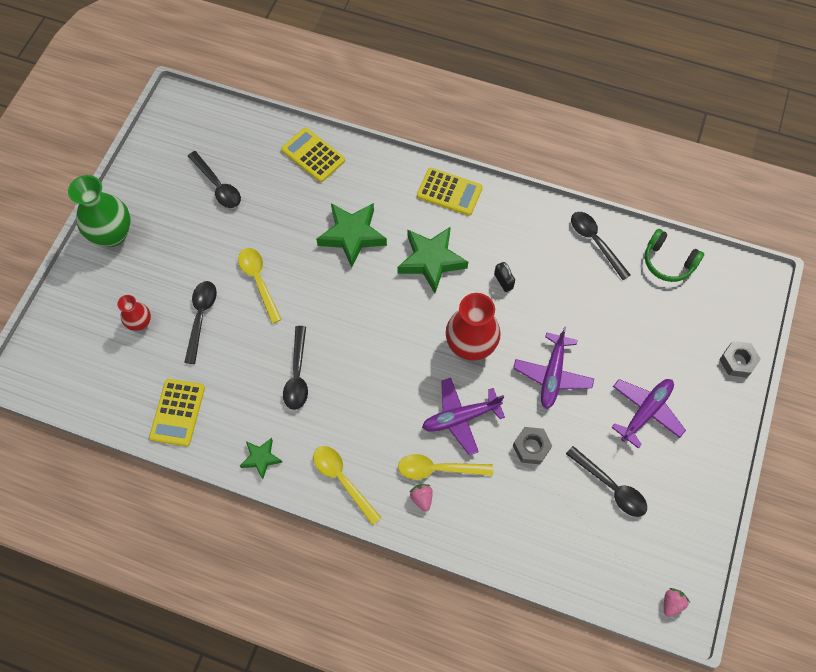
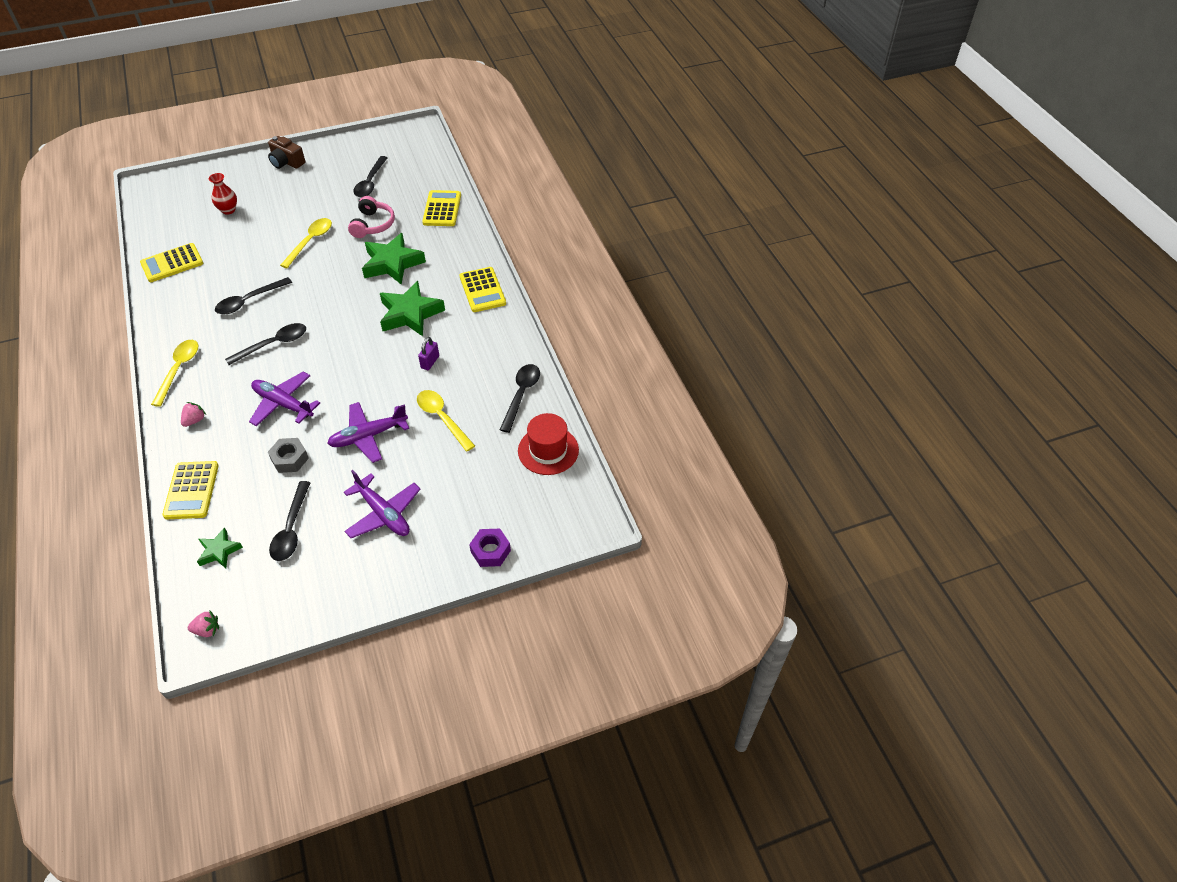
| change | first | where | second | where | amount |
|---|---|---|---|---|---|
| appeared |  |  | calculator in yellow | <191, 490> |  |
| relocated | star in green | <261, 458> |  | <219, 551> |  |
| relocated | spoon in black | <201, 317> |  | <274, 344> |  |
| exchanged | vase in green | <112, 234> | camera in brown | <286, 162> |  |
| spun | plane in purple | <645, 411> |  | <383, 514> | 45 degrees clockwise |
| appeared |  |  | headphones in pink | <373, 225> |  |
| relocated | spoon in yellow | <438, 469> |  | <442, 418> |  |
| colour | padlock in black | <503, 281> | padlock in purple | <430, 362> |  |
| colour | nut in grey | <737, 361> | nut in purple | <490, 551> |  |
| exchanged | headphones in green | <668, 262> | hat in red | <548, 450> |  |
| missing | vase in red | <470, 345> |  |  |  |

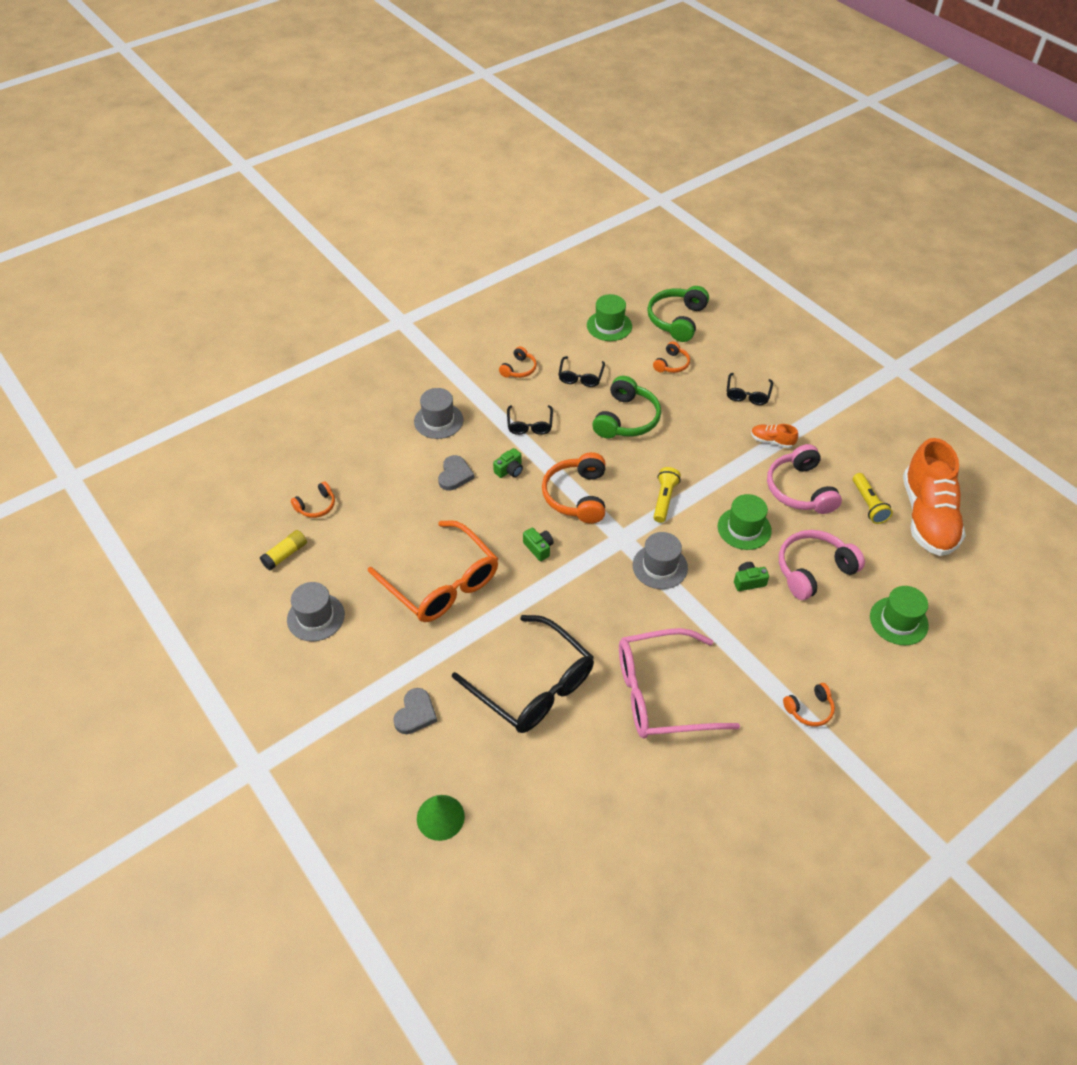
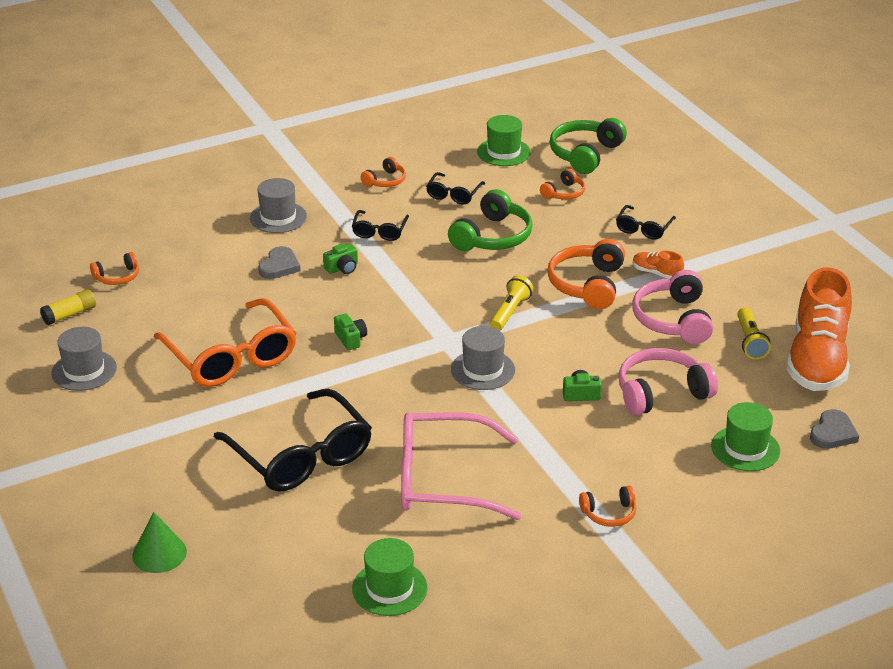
| change | first | where | second | where | amount |
|---|---|---|---|---|---|
| relocated | hat in green | <744, 528> |  | <389, 588> |  |
| relocated | headphones in orange | <576, 496> |  | <587, 284> |  |
| relocated | heart in grey | <415, 713> |  | <833, 433> |  |

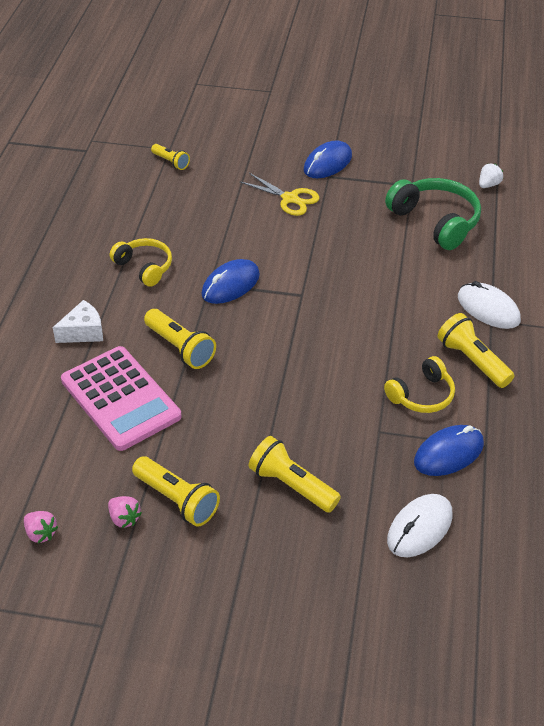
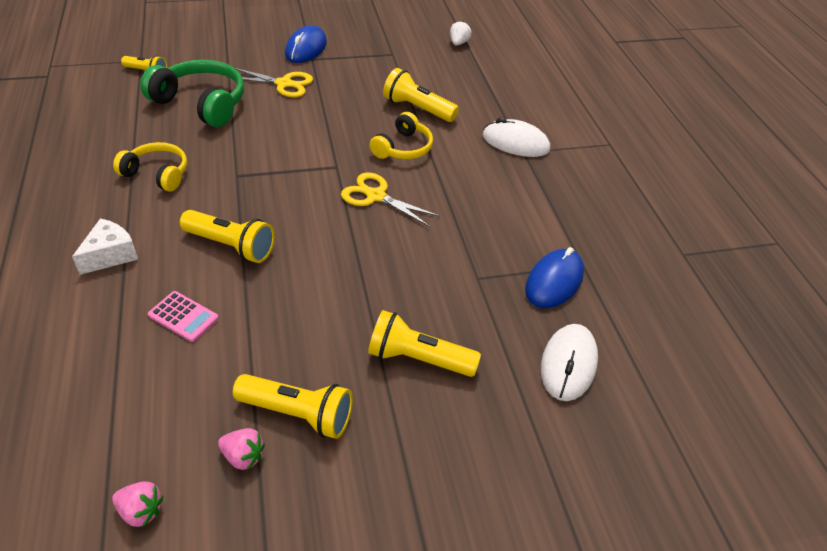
| change | first | where | second | where | amount |
|---|---|---|---|---|---|
| relocated | headphones in green | <435, 221> |  | <201, 104> |  |
| size | calculator in pink | <120, 398> |  | <183, 317> | x0.44 |
| appeared |  |  | scissors in yellow | <376, 196> |  |
| relocated | headphones in yellow | <421, 395> |  | <403, 148> |  |
| relocated | flashlight in yellow | <472, 361> |  | <417, 109> |  |
| missing | mouse in blue | <230, 285> |  |  |  |

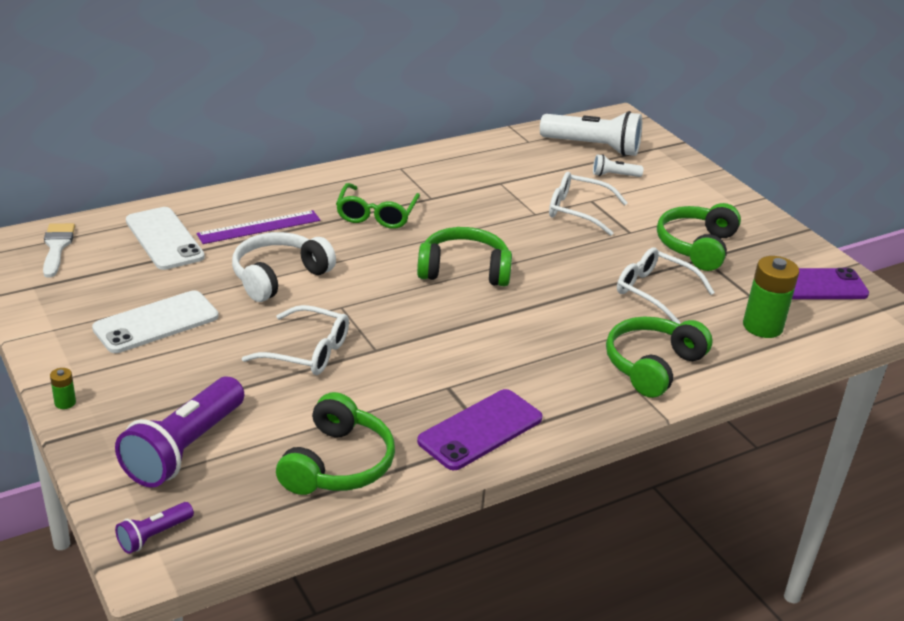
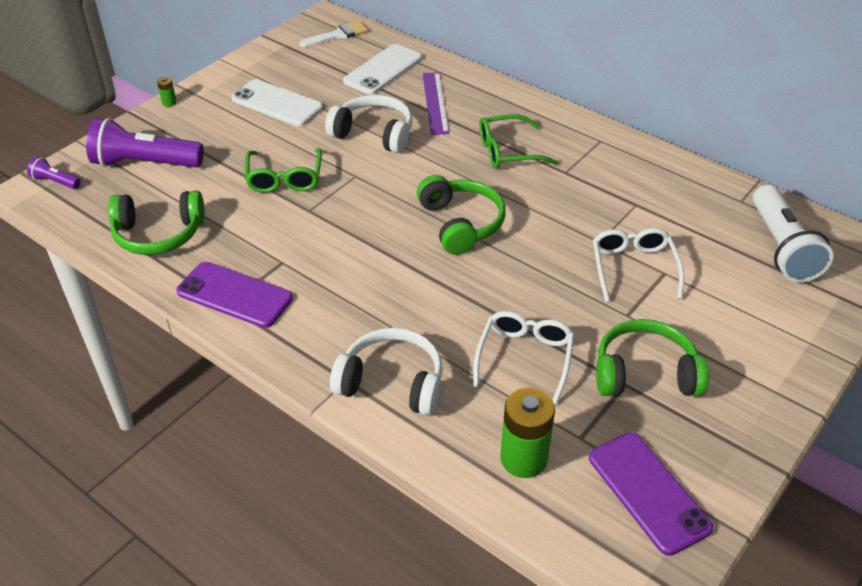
| change | first | where | second | where | amount |
|---|---|---|---|---|---|
| colour | glasses in white | <307, 351> | glasses in green | <284, 178> |  |
| colour | headphones in green | <652, 366> | headphones in white | <392, 382> |  |
| spun | ruler in purple | <259, 227> |  | <435, 103> | 45 degrees clockwise |
| missing | flashlight in white | <614, 175> |  |  |  |

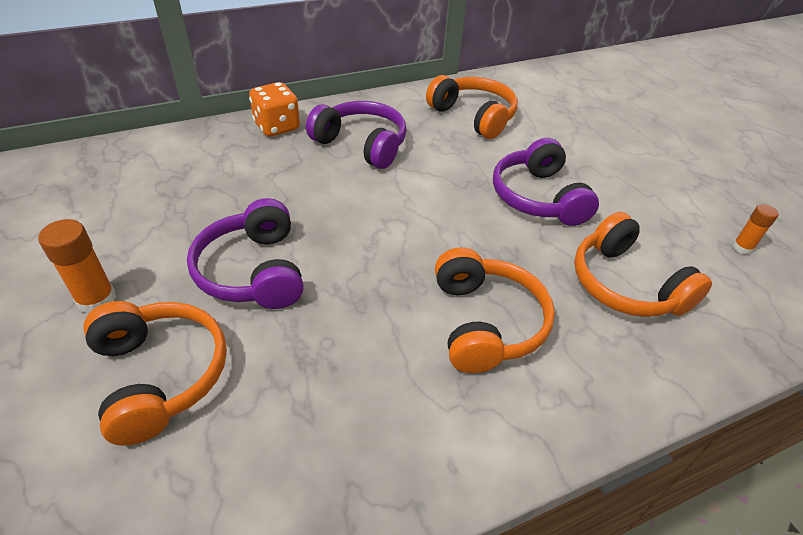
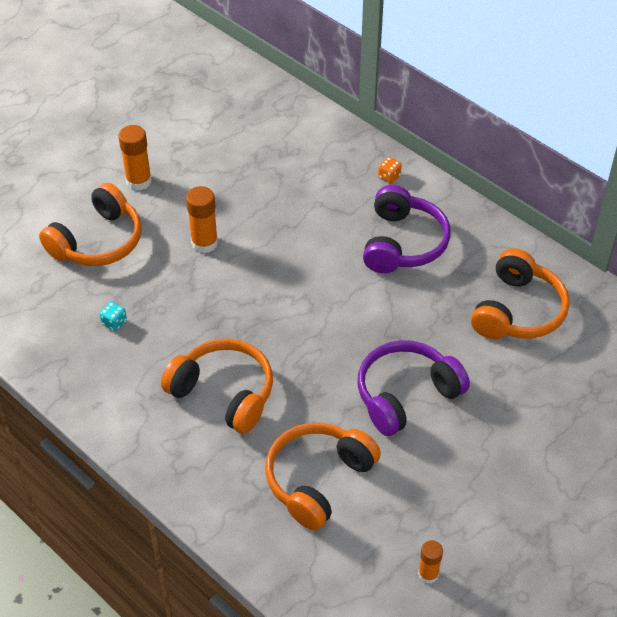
| change | first | where | second | where | amount |
|---|---|---|---|---|---|
| appeared |  |  | dice in turquoise | <114, 322> |  |
| spun | headphones in orange | <486, 322> |  | <224, 393> | 120 degrees counterclockwise |
| exchanged | headphones in purple | <253, 271> | glue stick in orange | <204, 243> |  |
| size | dice in orange | <277, 127> |  | <389, 177> | x0.47 |

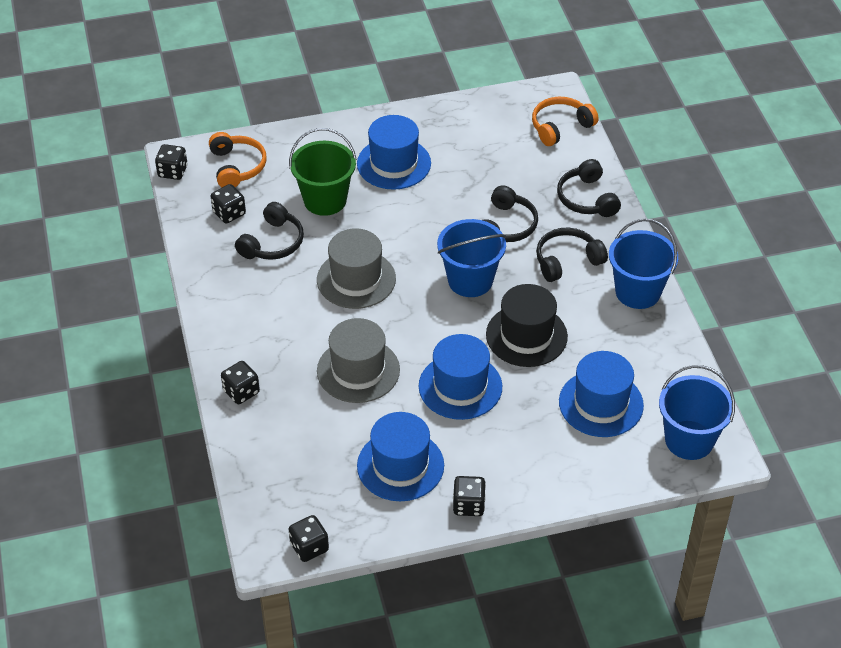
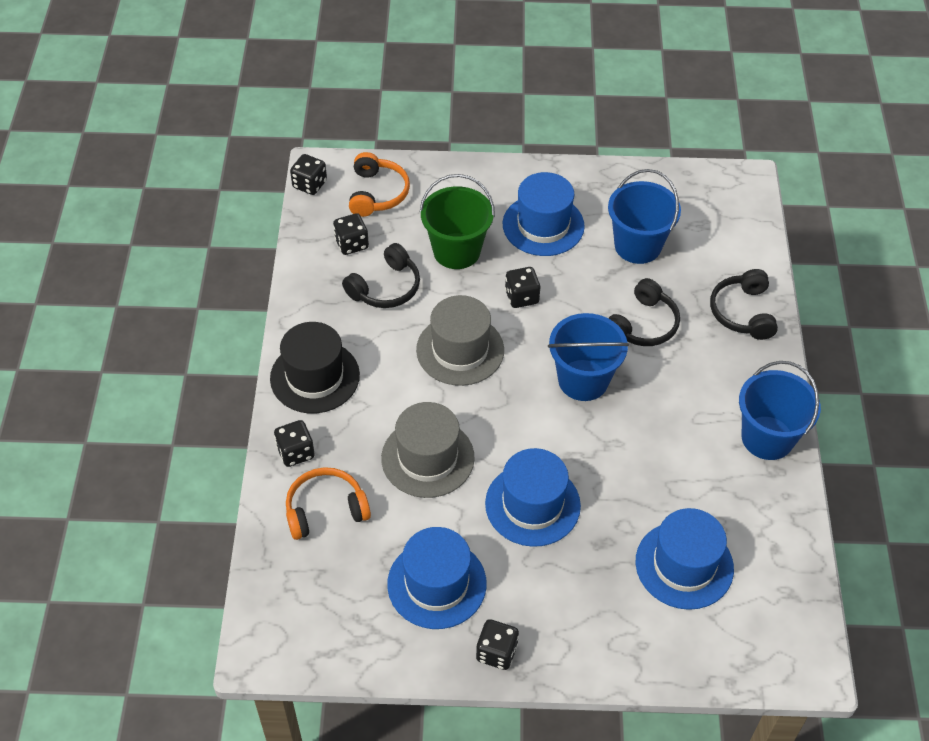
| change | first | where | second | where | amount |
|---|---|---|---|---|---|
| relocated | hat in black | <526, 335> |  | <315, 377> |  |
| relocated | headphones in orange | <560, 127> |  | <325, 510> |  |
| relocated | dice in black | <309, 547> |  | <521, 297> |  |
| relocated | bucket in blue | <689, 440> |  | <637, 246> |  |
| missing | headphones in black | <567, 261> |  |  |  |

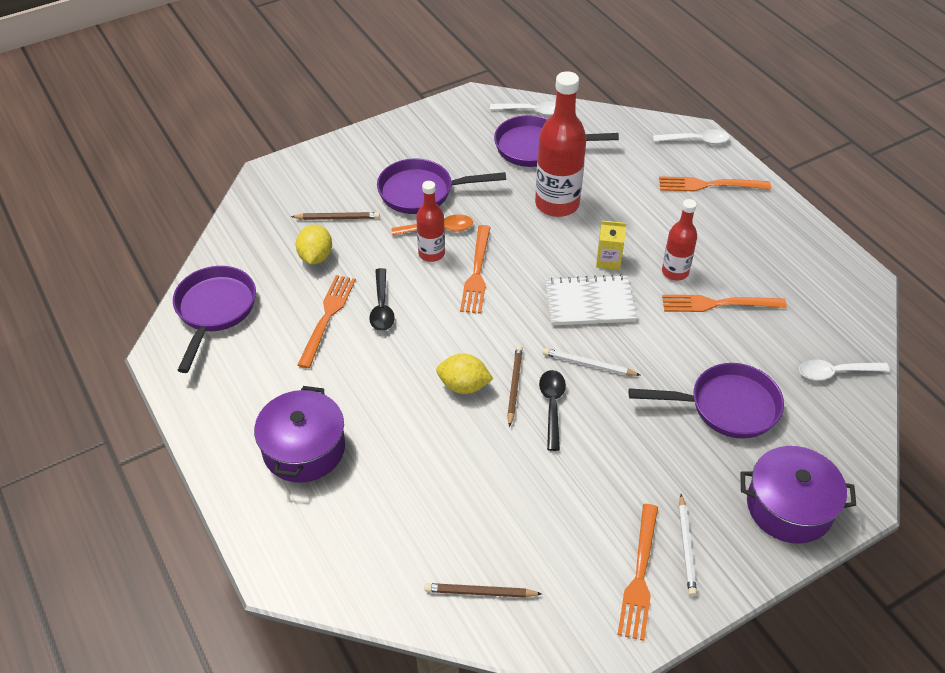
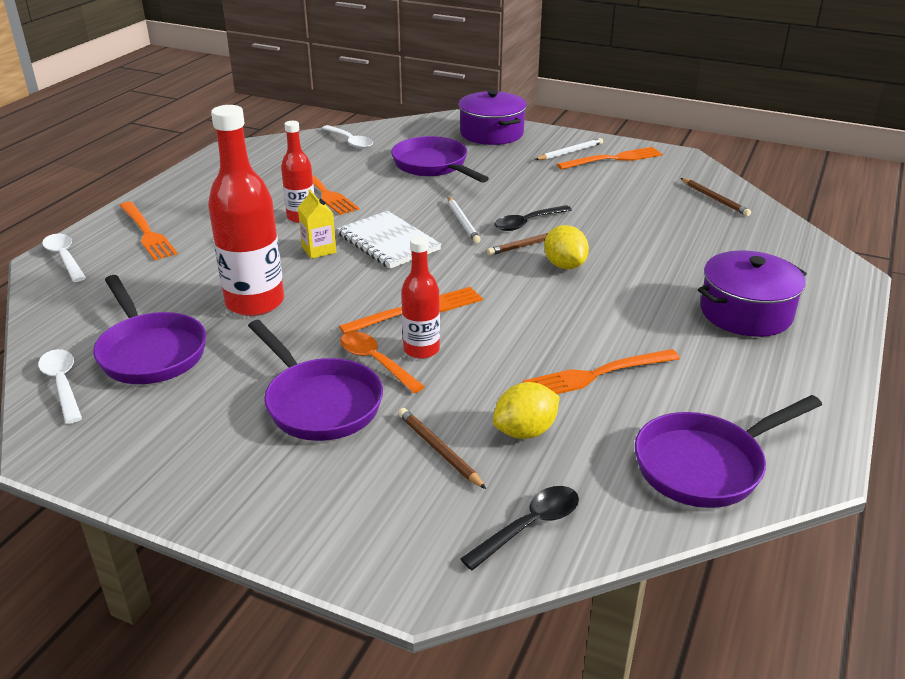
| change | first | where | second | where | amount |
|---|---|---|---|---|---|
| relocated | spoon in black | <382, 307> |  | <529, 526> |  |

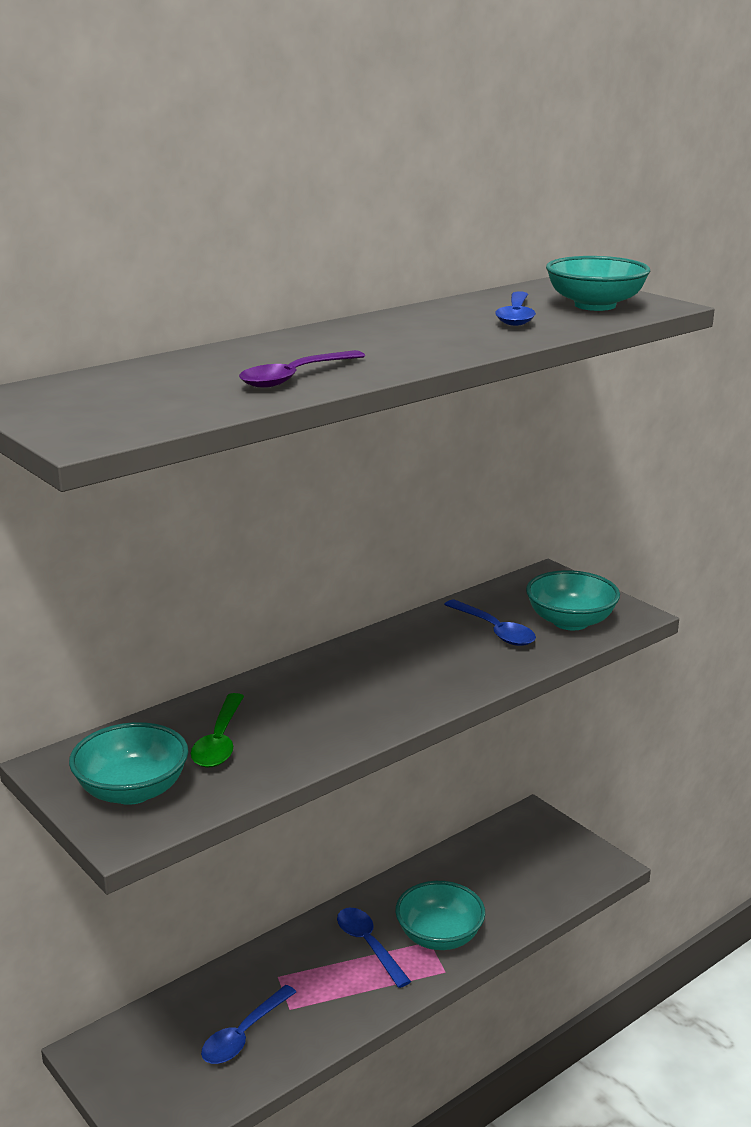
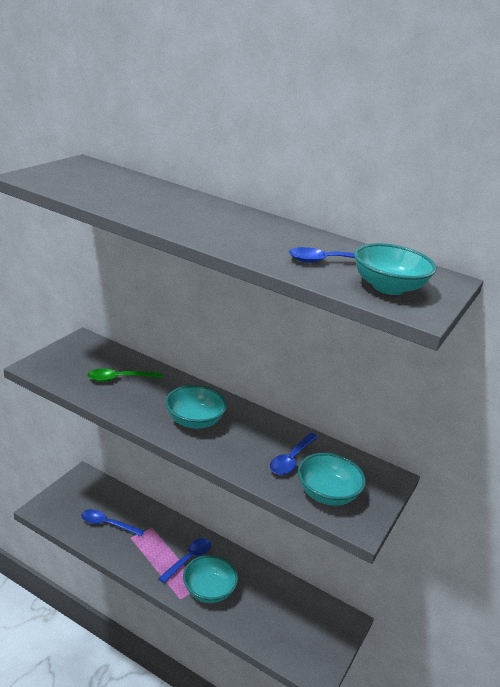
| change | first | where | second | where | amount |
|---|---|---|---|---|---|
| relocated | bowl in turquoise | <132, 790> |  | <194, 421> |  |
| missing | spoon in purple | <295, 377> |  |  |  |

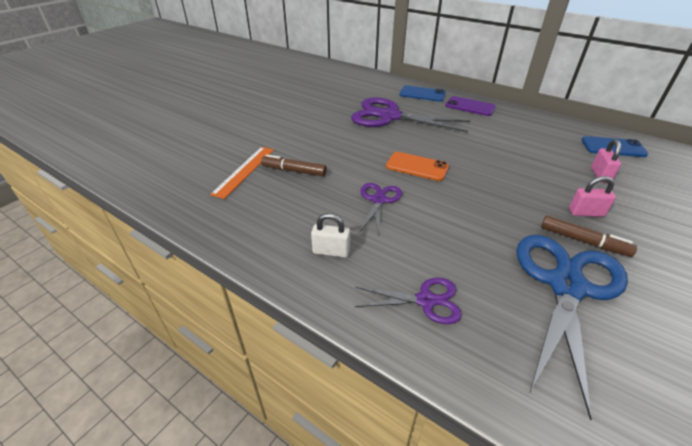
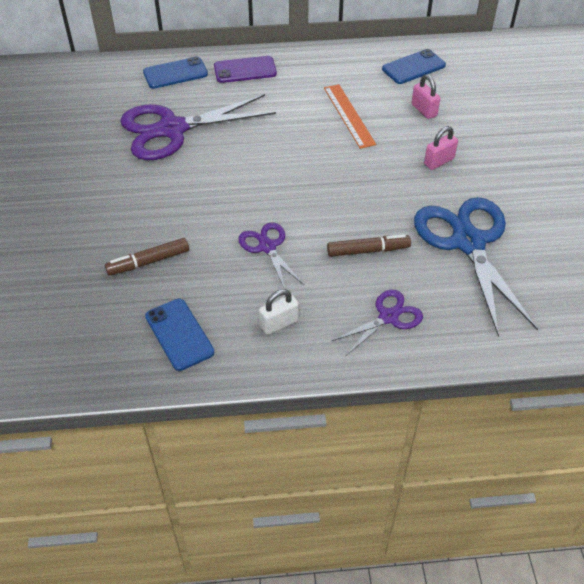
| change | first | where | second | where | amount |
|---|---|---|---|---|---|
| appeared |  |  | phone in blue | <179, 334> |  |
| relocated | ruler in orange | <244, 171> |  | <349, 115> |  |
| relocated | marker in brown | <583, 241> |  | <368, 250> |  |
| missing | phone in orange | <417, 167> |  |  |  |

